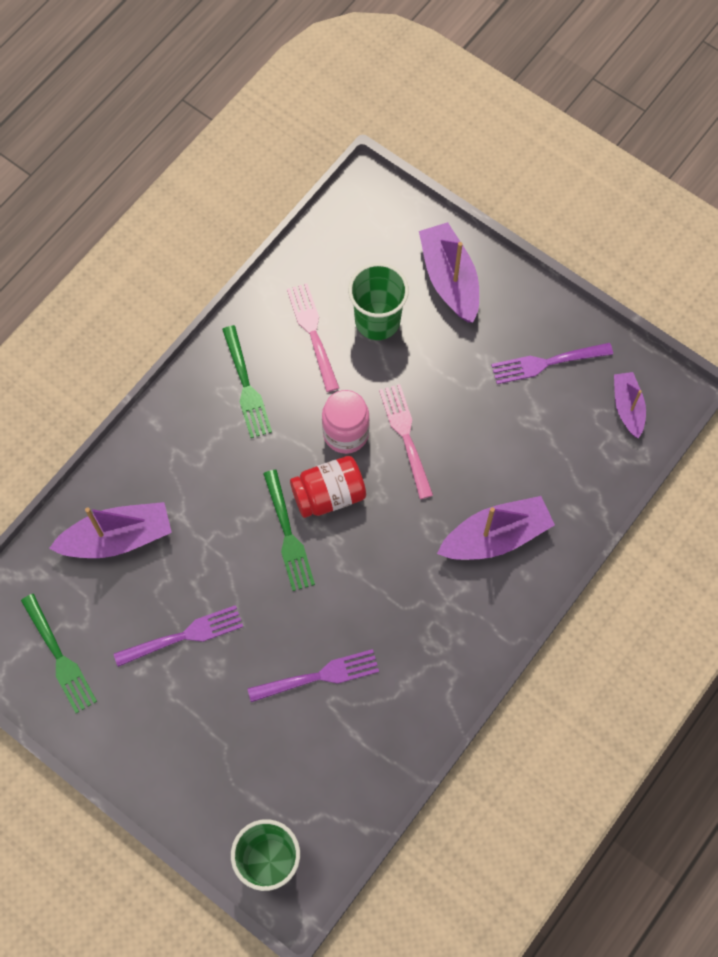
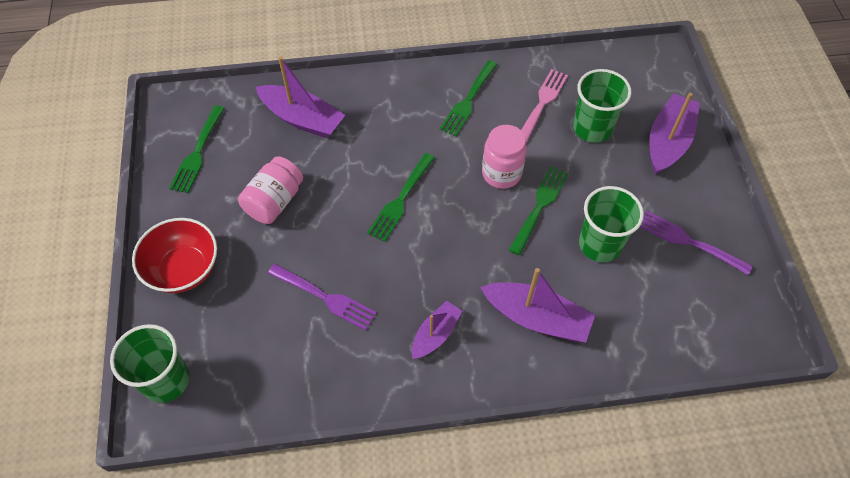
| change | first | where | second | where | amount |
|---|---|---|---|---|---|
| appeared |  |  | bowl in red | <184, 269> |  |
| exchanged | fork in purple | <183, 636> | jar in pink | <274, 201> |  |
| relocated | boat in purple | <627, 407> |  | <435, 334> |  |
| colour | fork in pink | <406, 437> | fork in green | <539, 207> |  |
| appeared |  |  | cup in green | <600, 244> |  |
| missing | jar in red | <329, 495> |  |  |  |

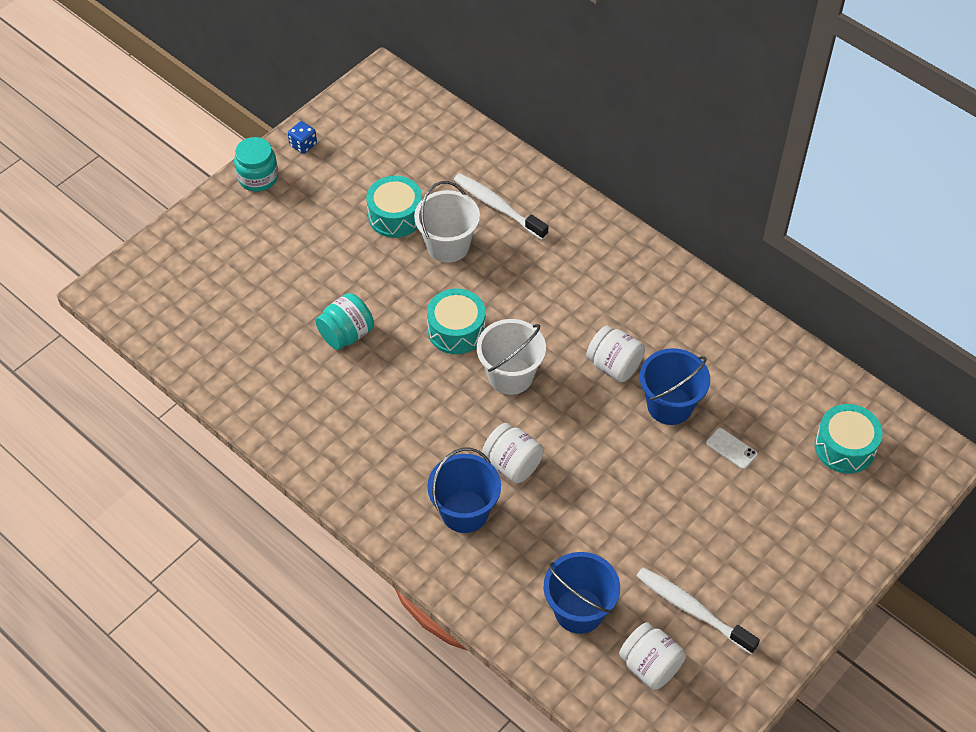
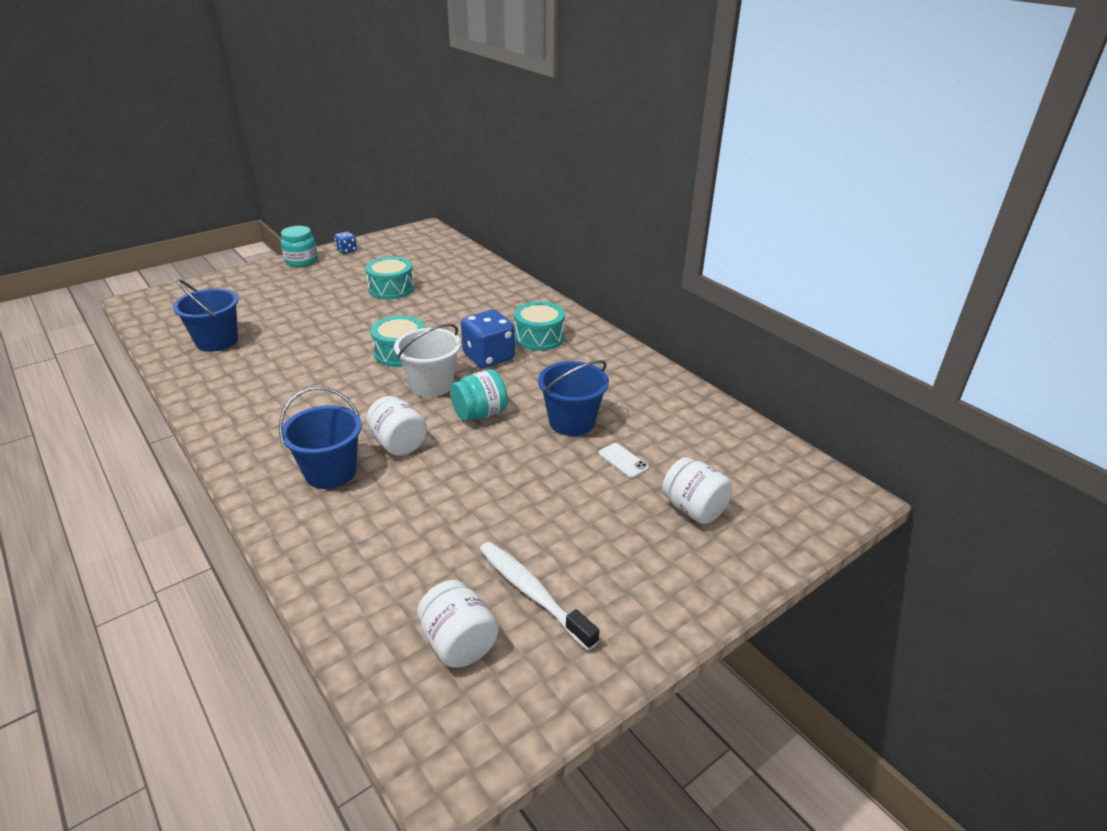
| change | first | where | second | where | amount |
|---|---|---|---|---|---|
| relocated | bucket in blue | <579, 610> |  | <217, 341> |  |
| relocated | jar in turquoise | <346, 334> |  | <480, 414> |  |
| appeared |  |  | dice in blue | <488, 357> |  |
| relocated | drum in turquoise | <845, 447> |  | <539, 337> |  |
| relocated | jar in white | <614, 366> |  | <693, 509> |  |
| missing | bucket in white | <448, 245> |  |  |  |
| missing | toothbrush in white | <497, 206> |  |  |  |

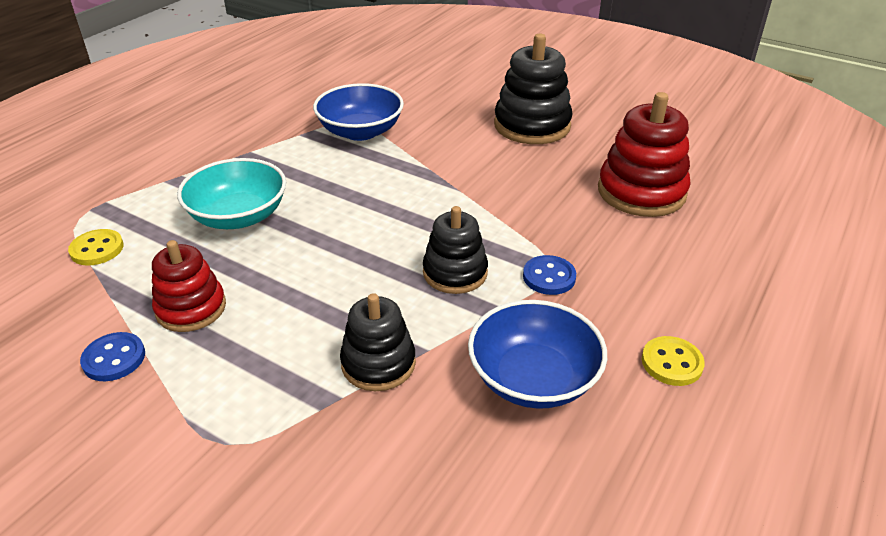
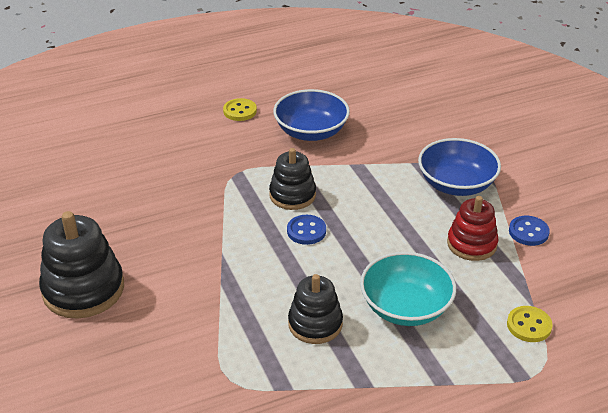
| change | first | where | second | where | amount |
|---|---|---|---|---|---|
| relocated | button in blue | <549, 277> |  | <306, 231> |  |
| relocated | stacking toy in black | <378, 363> |  | <315, 324> |  |
| relocated | bowl in blue | <360, 131> |  | <456, 184> |  |
| missing | stacking toy in red | <641, 192> |  |  |  |

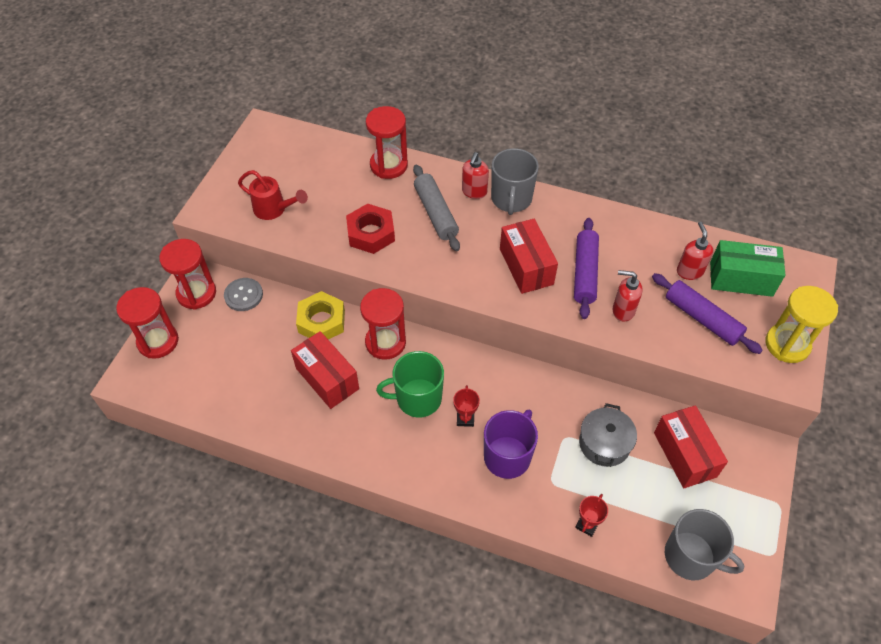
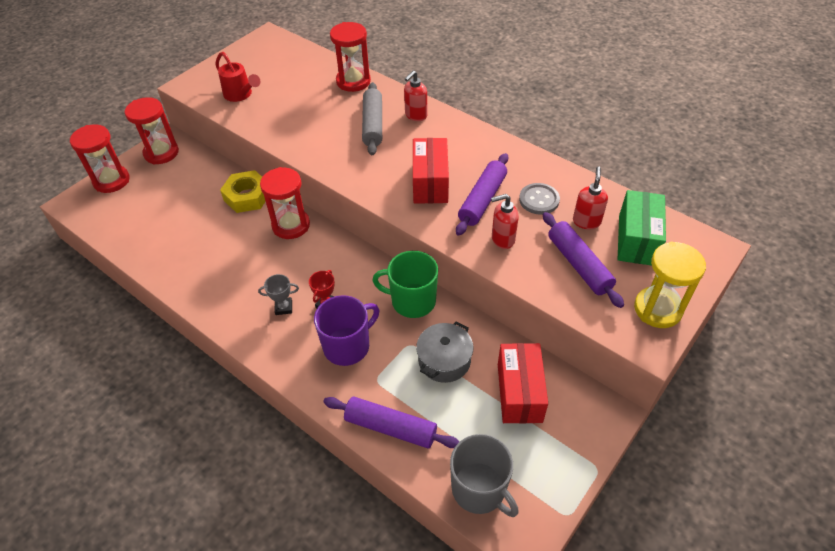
| change | first | where | second | where | amount |
|---|---|---|---|---|---|
| appeared |  |  | trophy in grey | <283, 307> |  |
| exchanged | trophy in red | <587, 525> | rolling pin in purple | <390, 427> |  |
| relocated | mug in green | <417, 398> |  | <412, 301> |  |
| spun | soap dispenser in red | <623, 310> |  | <502, 239> | 45 degrees counterclockwise |
| relocated | button in grey | <243, 295> |  | <539, 200> |  |
| spun | box in green | <741, 279> |  | <636, 240> | 75 degrees clockwise |
| missing | box in red | <327, 378> |  |  |  |
| missing | nut in red | <371, 233> |  |  |  |
| missing | mug in grey | <511, 199> |  |  |  |

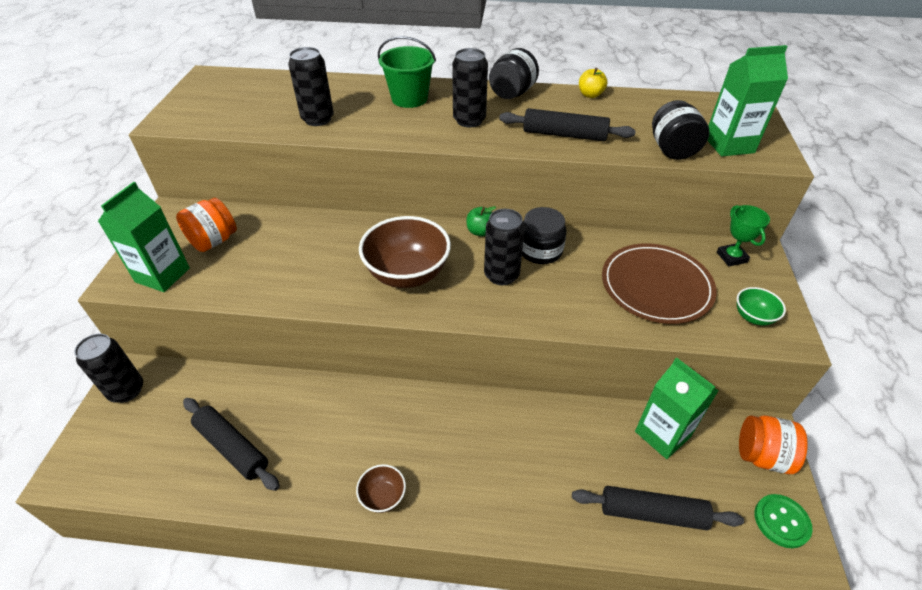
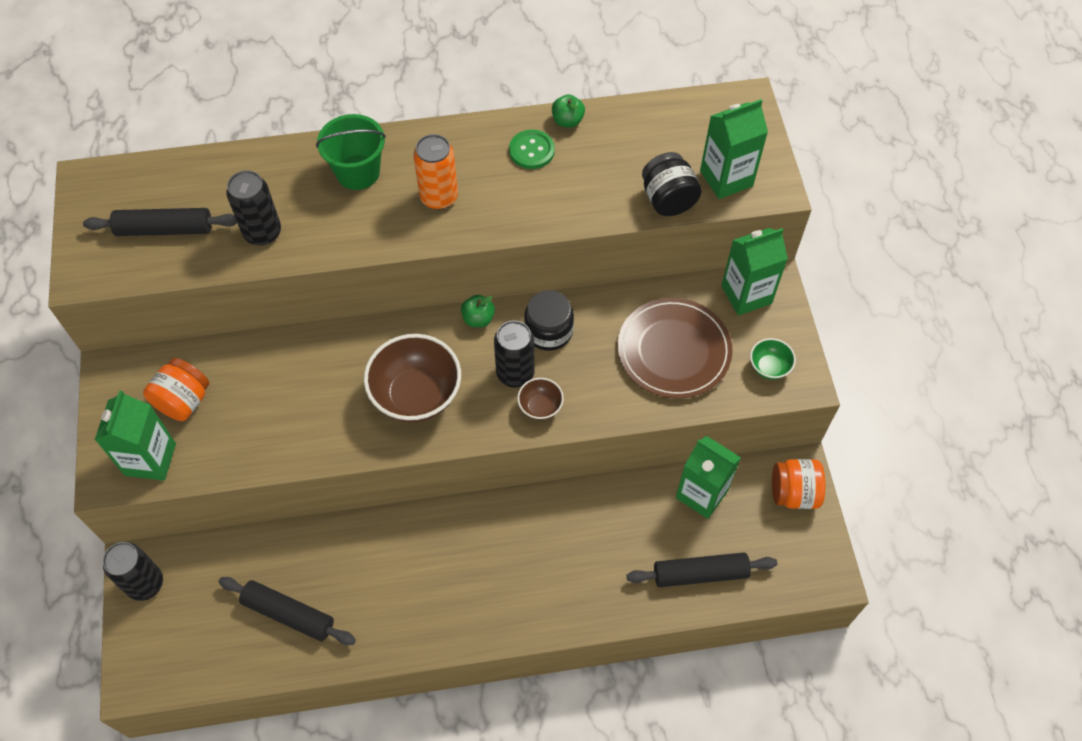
| change | first | where | second | where | amount |
|---|---|---|---|---|---|
| relocated | rolling pin in black | <564, 134> |  | <165, 229> |  |
| colour | can in black | <469, 120> | can in orange | <439, 197> |  |
| relocated | button in green | <781, 521> |  | <531, 150> |  |
| relocated | bowl in brown | <383, 496> |  | <540, 407> |  |
| colour | apple in yellow | <590, 95> | apple in green | <567, 121> |  |
| exchanged | trophy in green | <731, 257> | carton in green | <746, 294> |  |
| missing | jar in black | <512, 93> |  |  |  |

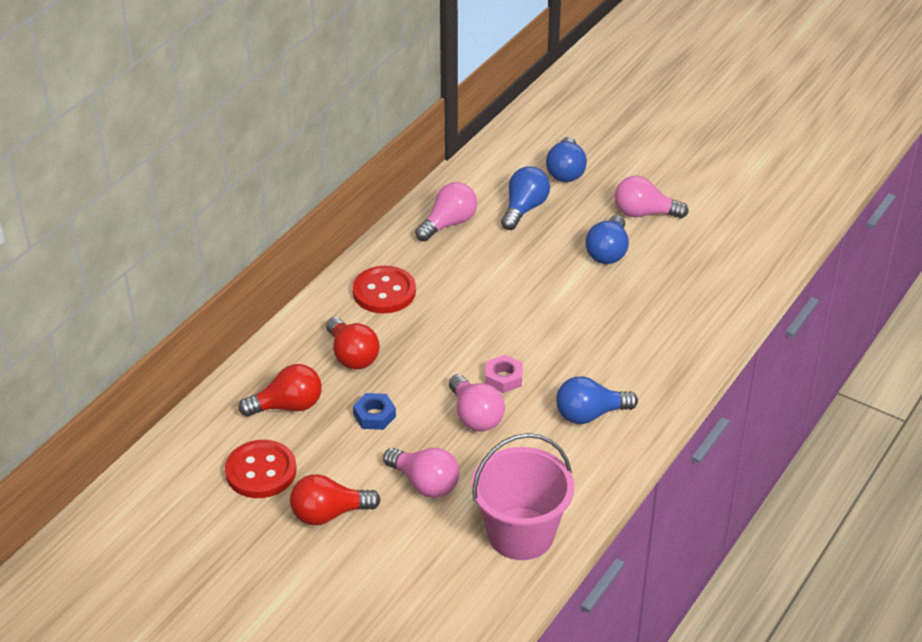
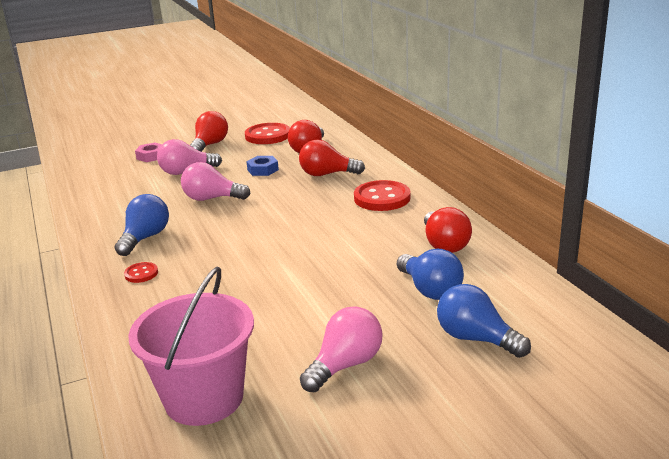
| change | first | where | second | where | amount |
|---|---|---|---|---|---|
| appeared |  |  | button in red | <141, 274> |  |
| relocated | bucket in pink | <521, 534> |  | <204, 398> |  |
| relocated | nut in pink | <503, 378> |  | <151, 156> |  |
| colour | light bulb in pink | <449, 224> | light bulb in red | <444, 245> |  |
| missing | light bulb in blue | <608, 252> |  |  |  |

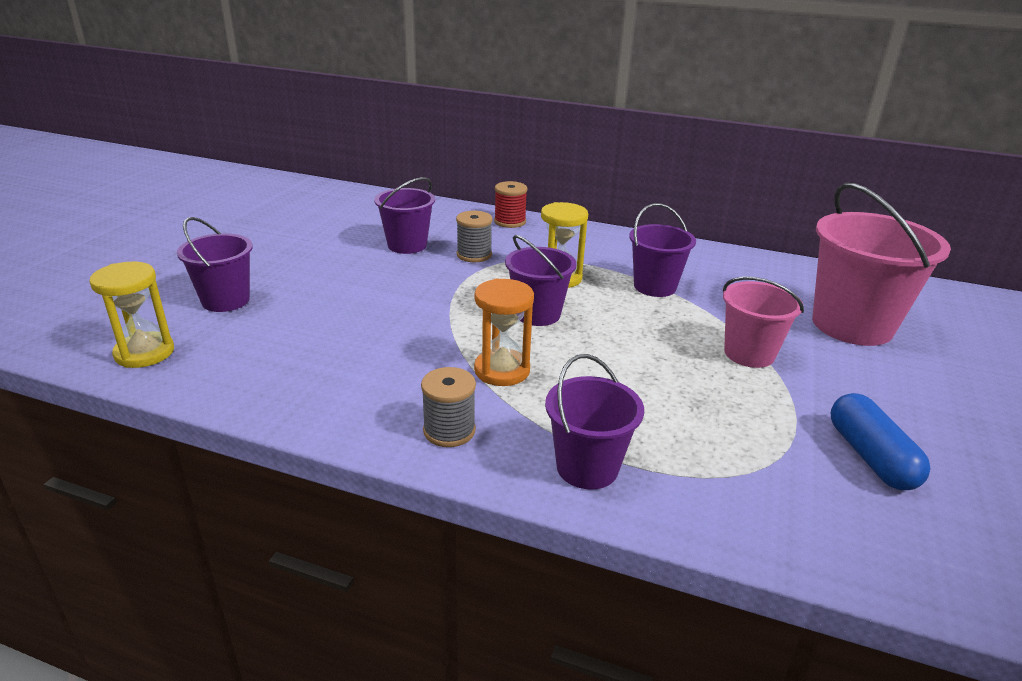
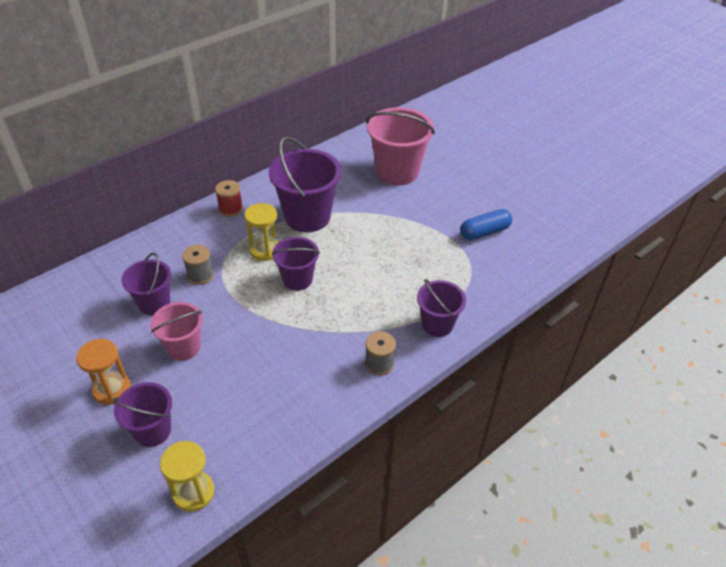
| change | first | where | second | where | amount |
|---|---|---|---|---|---|
| relocated | hourglass in orange | <502, 370> |  | <112, 389> |  |
| relocated | bucket in pink | <749, 354> |  | <184, 347> |  |
| relocated | spool in red | <510, 222> |  | <230, 209> |  |
| size | bucket in purple | <655, 286> |  | <307, 217> | x1.67 |
| spun | capsule in blue | <870, 457> |  | <484, 232> | 45 degrees counterclockwise |

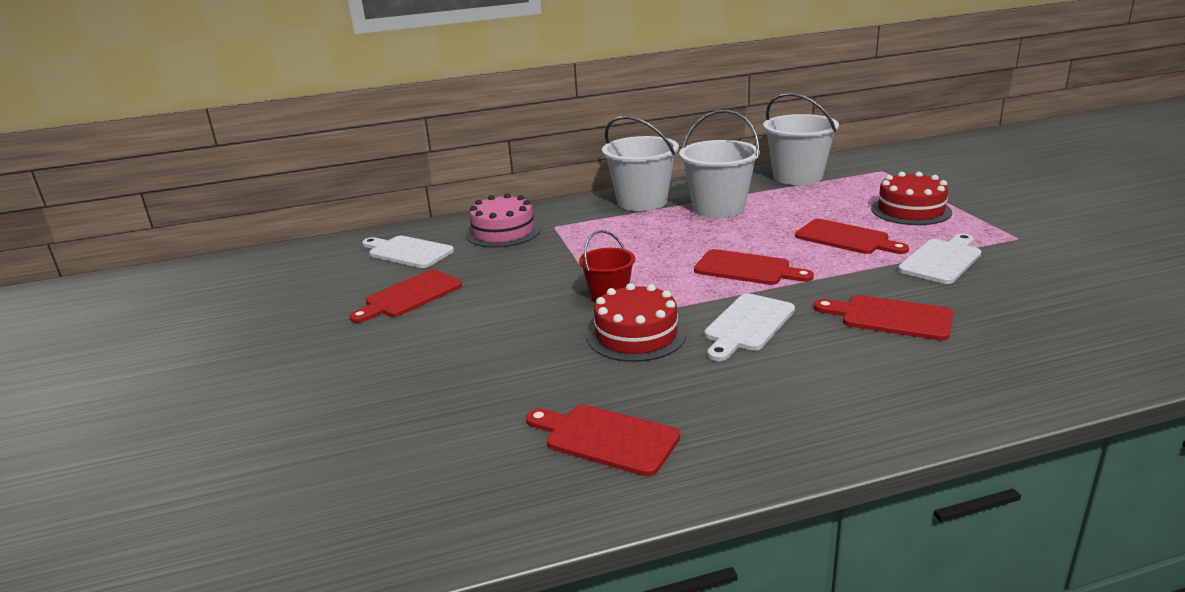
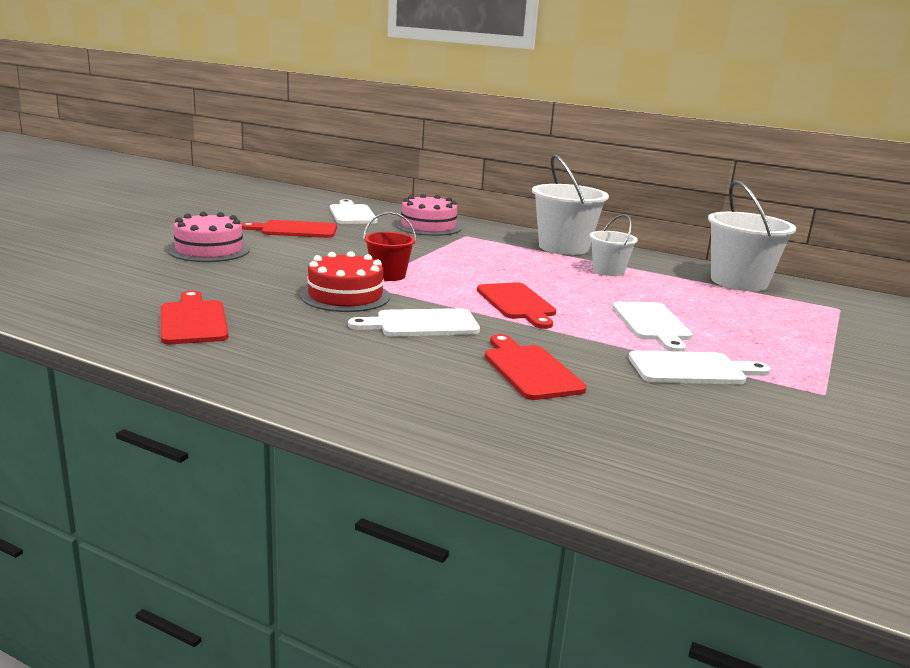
| change | first | where | second | where | amount |
|---|---|---|---|---|---|
| appeared |  |  | cake in pink | <209, 250> |  |
| size | bucket in white | <718, 208> |  | <608, 271> | x0.58 |
| colour | cutting board in red | <846, 238> | cutting board in white | <652, 324> |  |
| missing | cake in red | <911, 210> |  |  |  |

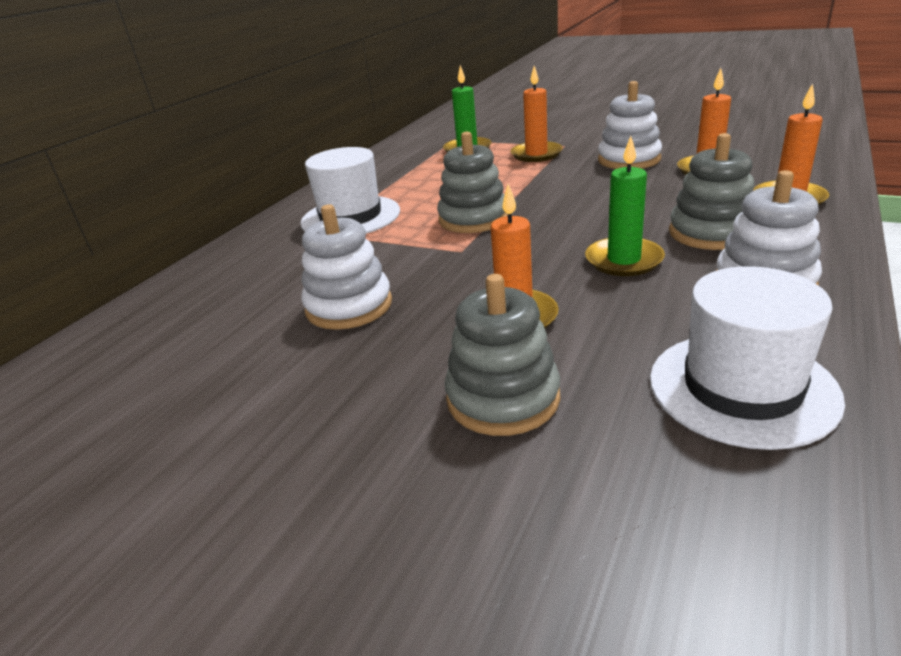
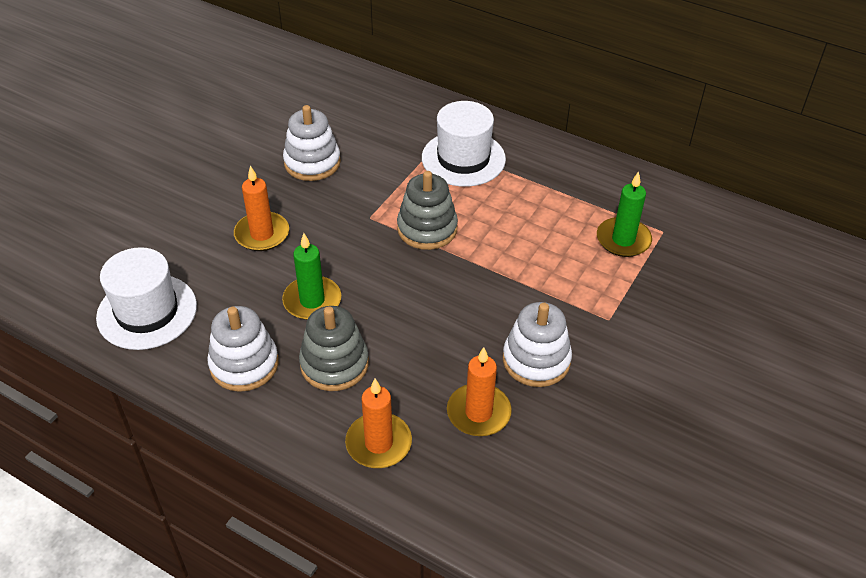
| change | first | where | second | where | amount |
|---|---|---|---|---|---|
| missing | stacking toy in grey | <503, 398> |  |  |  |
| missing | candle in orange | <536, 154> |  |  |  |

